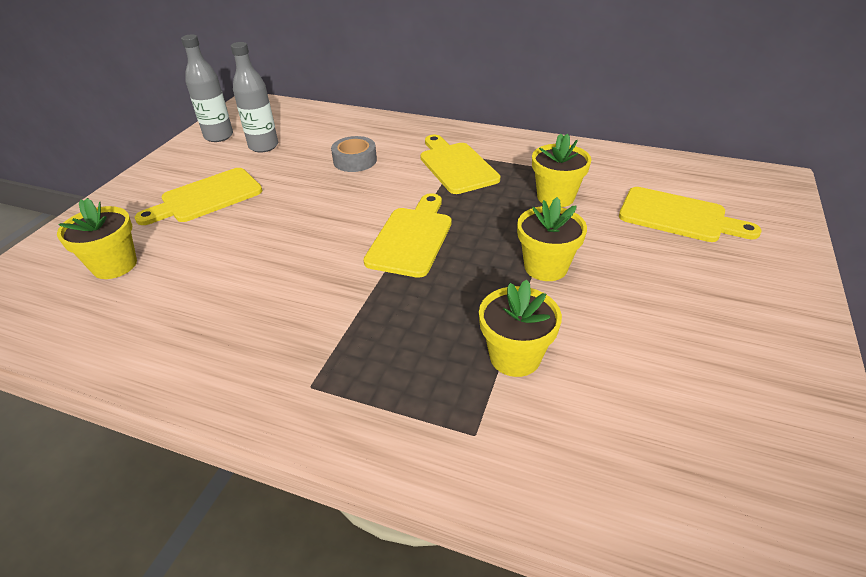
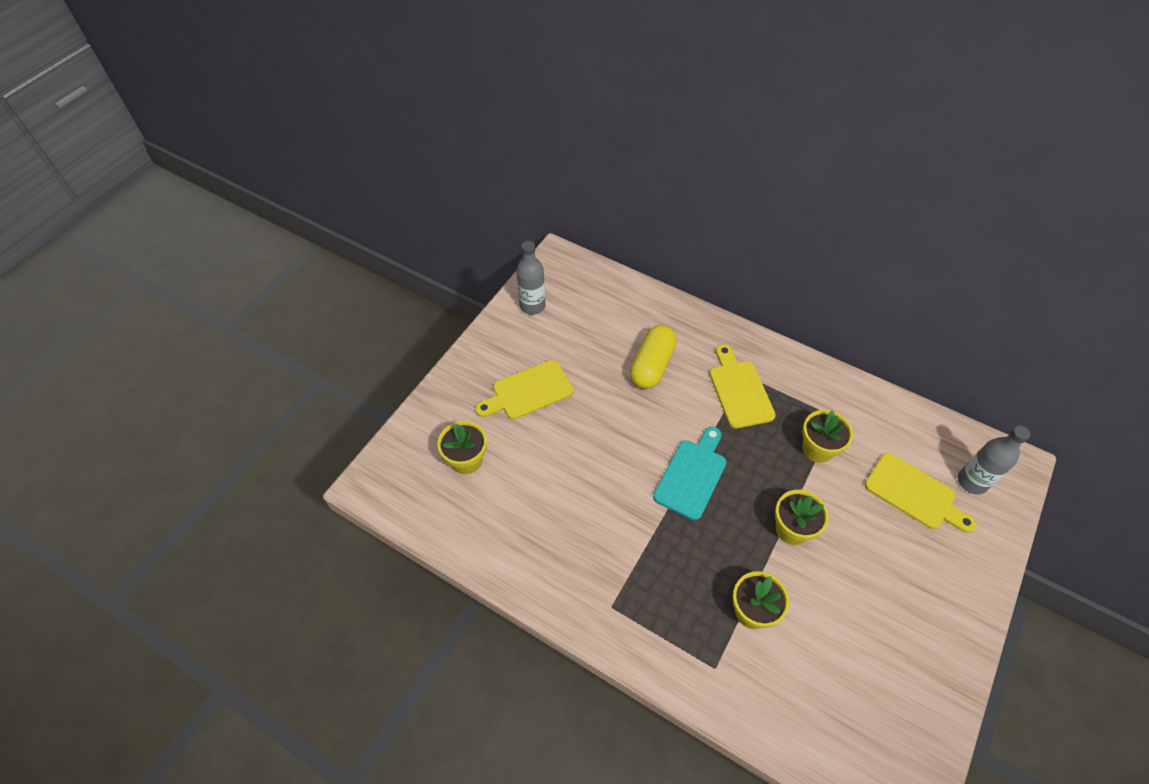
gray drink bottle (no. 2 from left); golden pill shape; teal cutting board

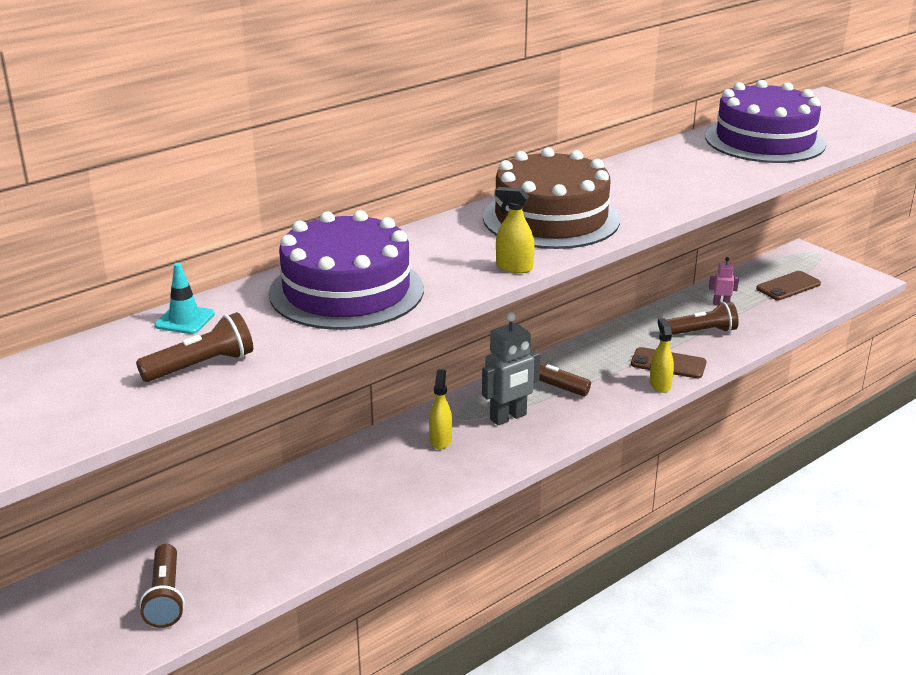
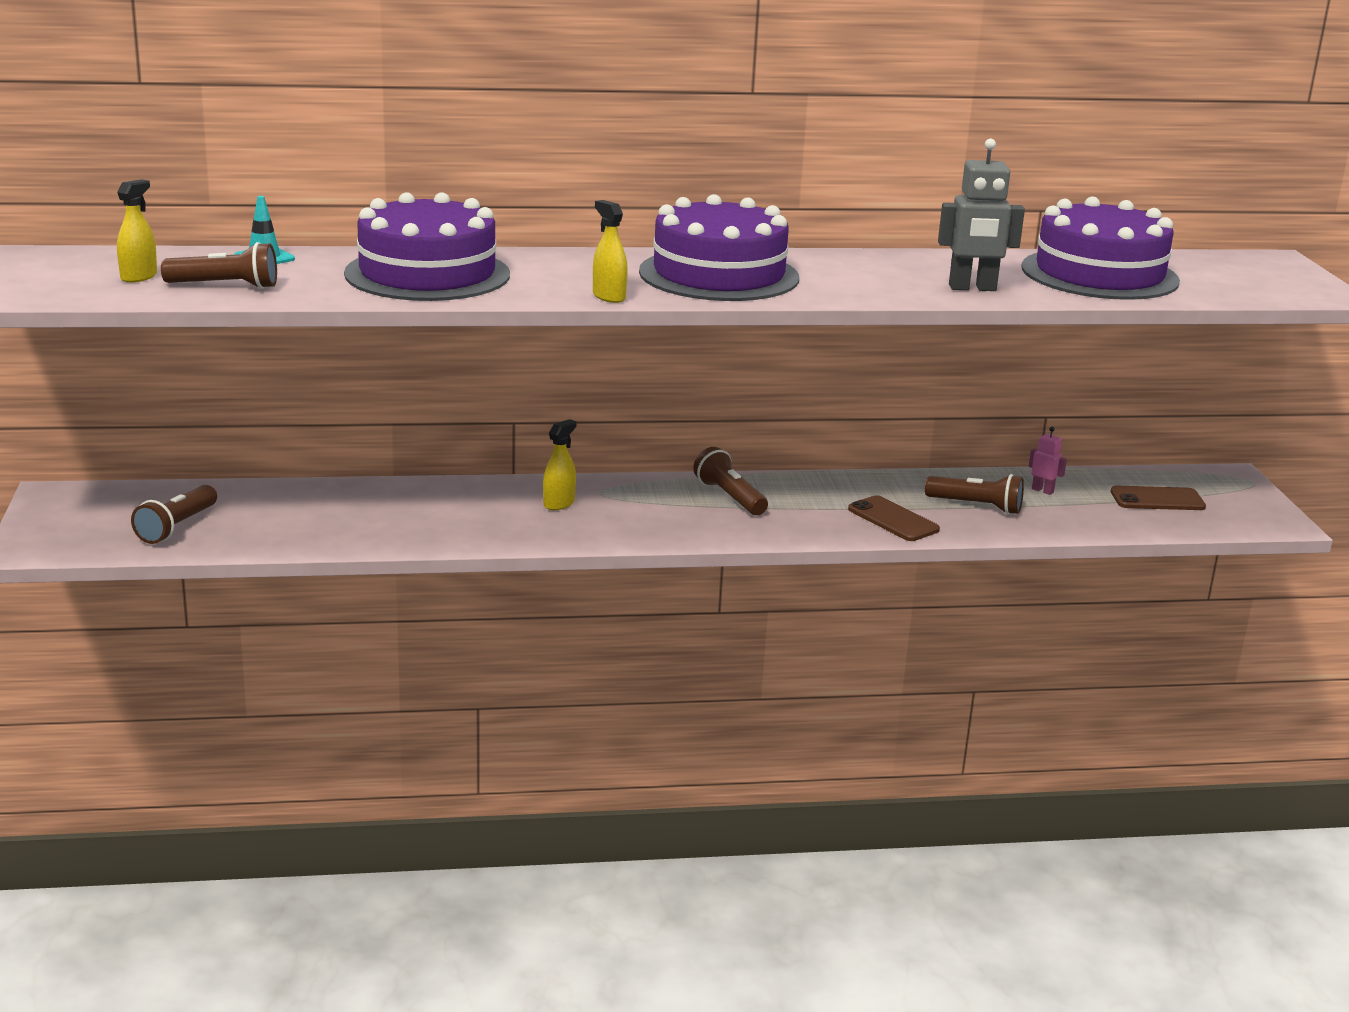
violet cake (no. 2 from left); gray robot figure; golden sprayer (no. 1 from left)

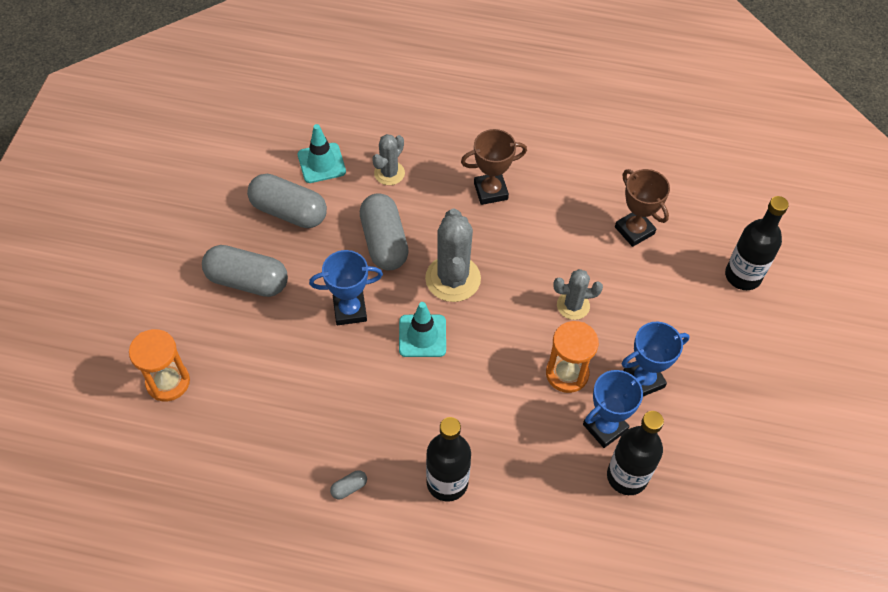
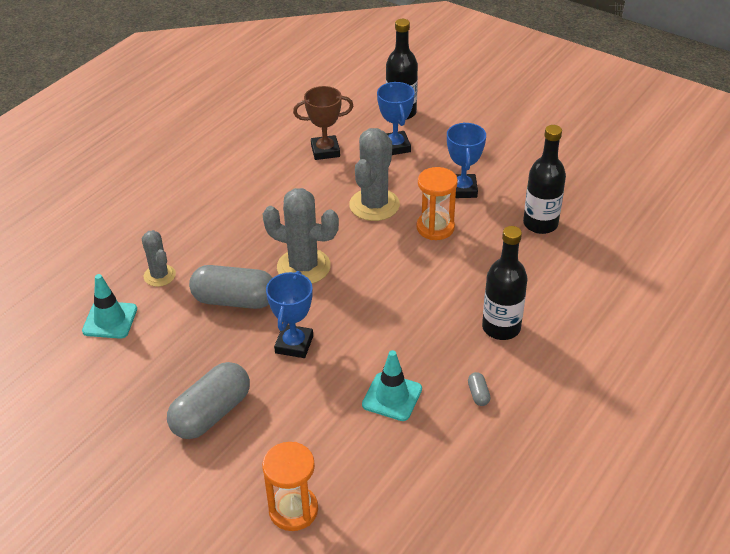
brown award cup (no. 1 from left in the first image); gray pill shape (no. 2 from left in the first image); gray cactus (no. 3 from left); teal traffic cone (no. 2 from left); blue award cup (no. 2 from left)

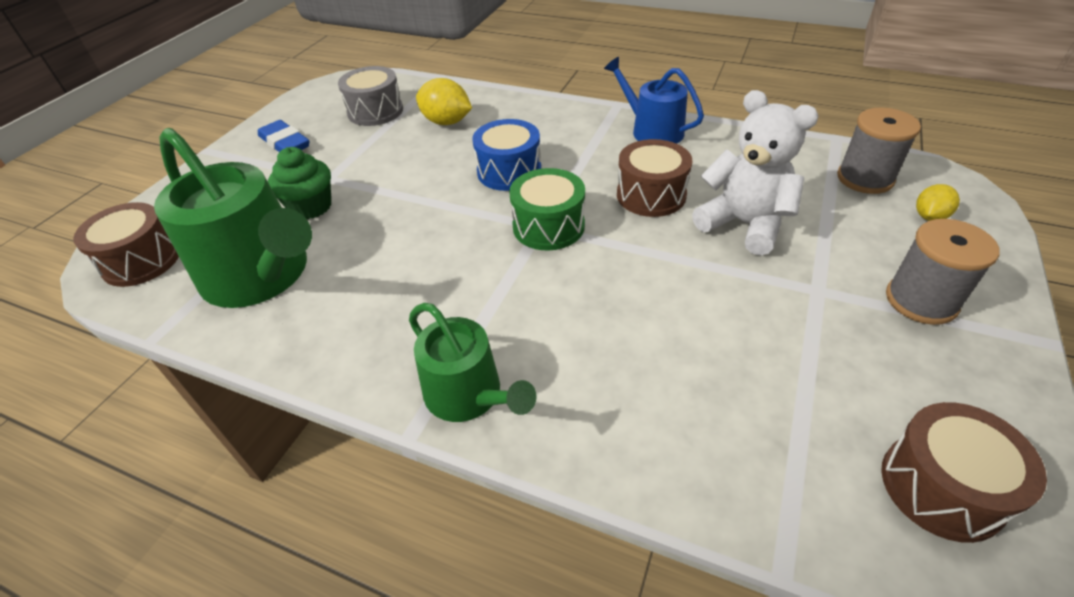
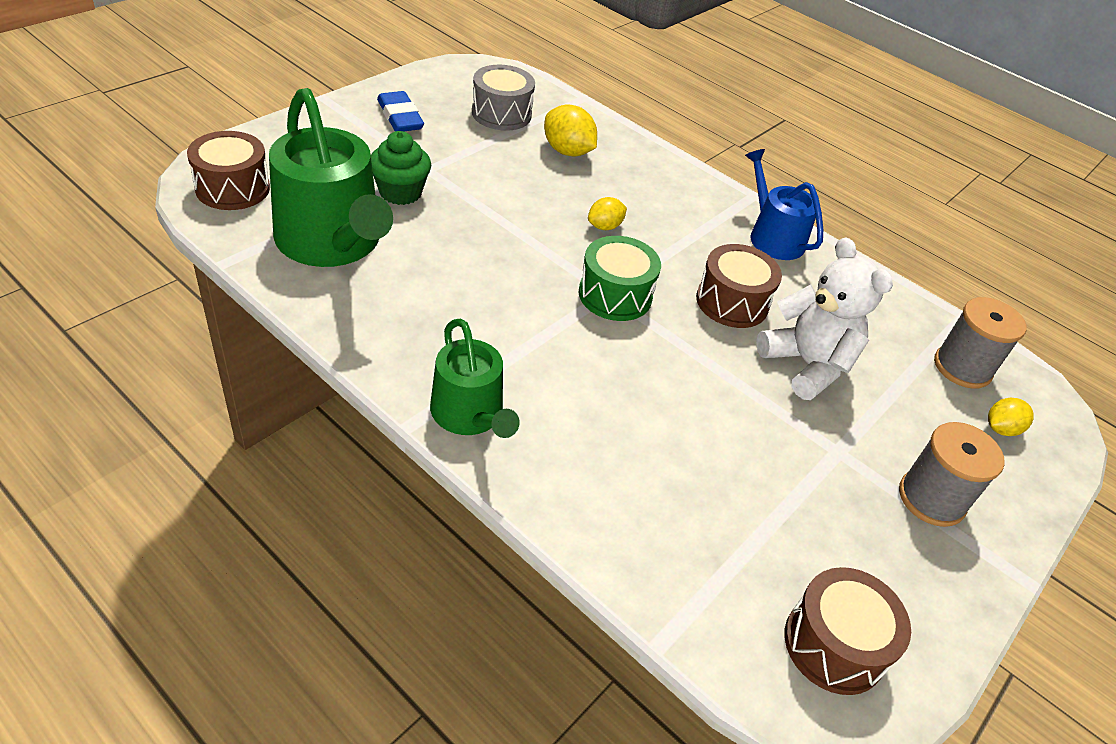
golden lemon (no. 2 from left)

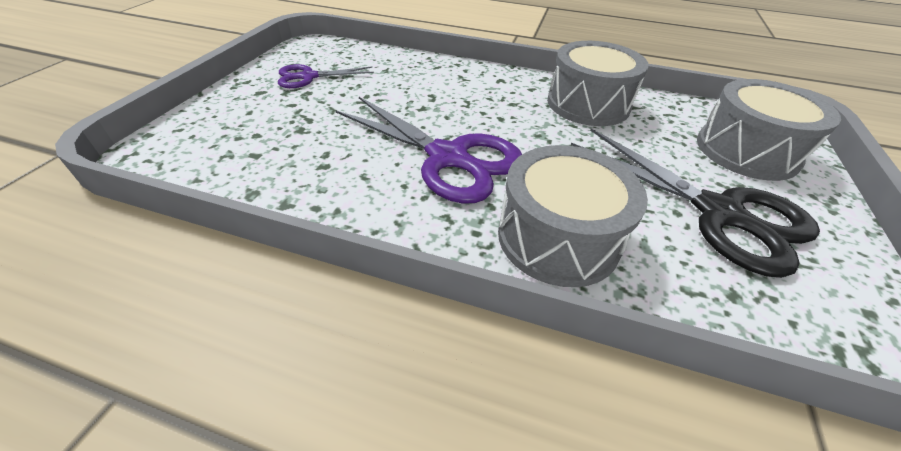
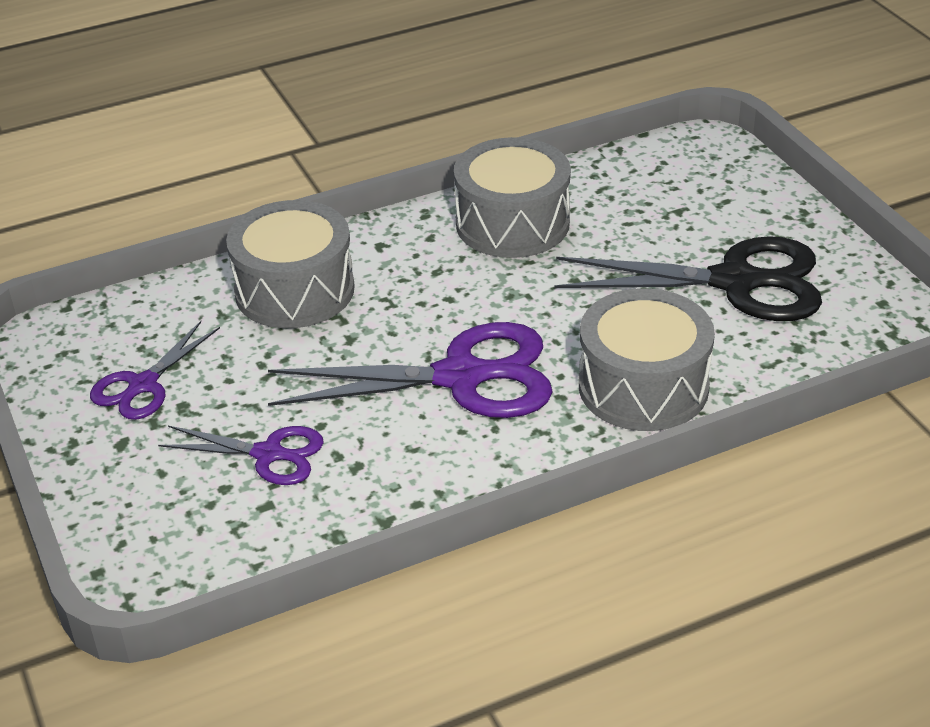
gray drum (no. 1 from left); violet scissors (no. 2 from left)

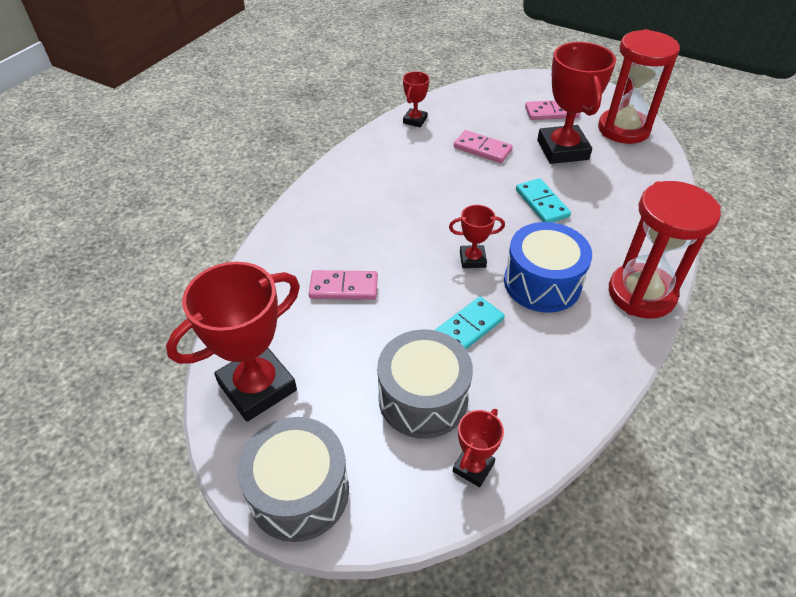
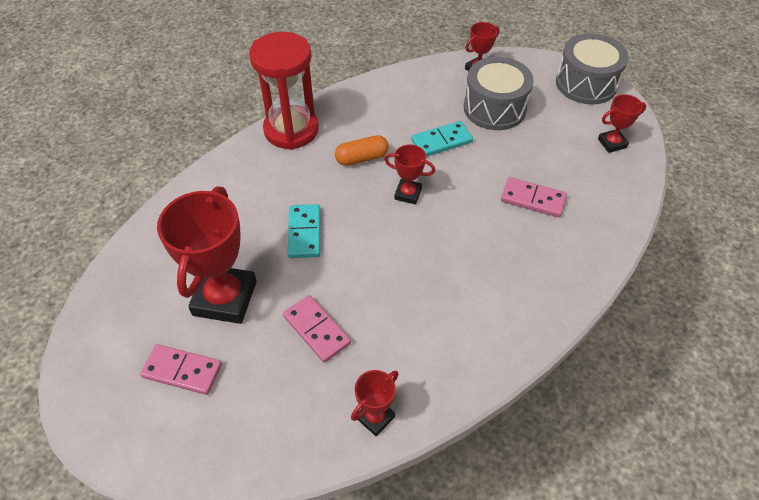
crimson sandglass (no. 1 from left in the first image); orange-coloured pill shape; crimson award cup (no. 5 from left)

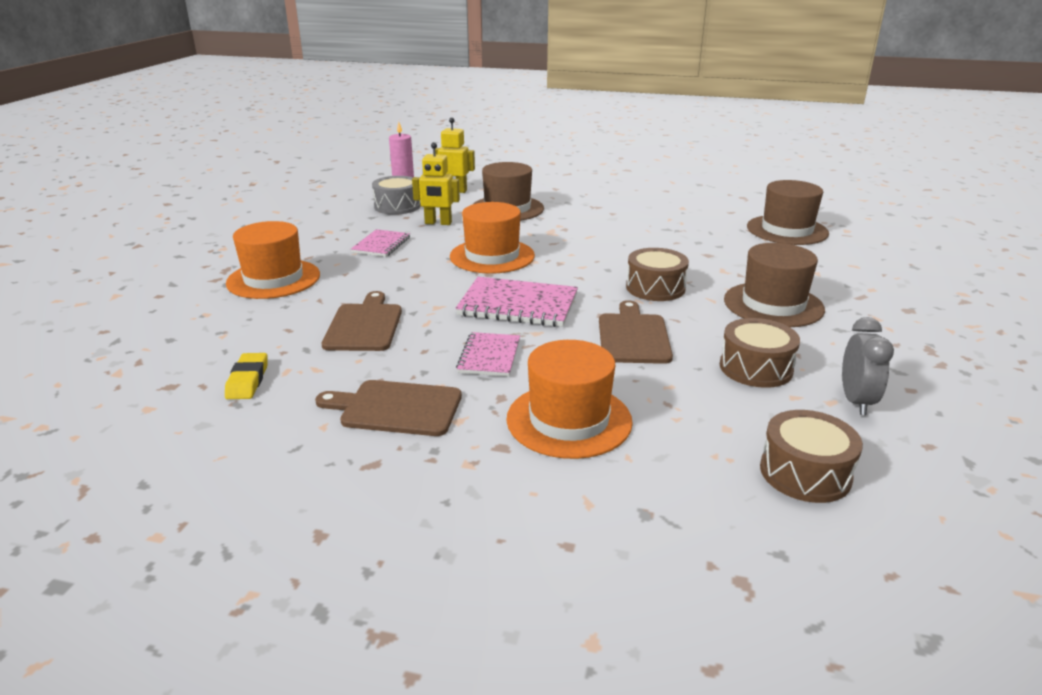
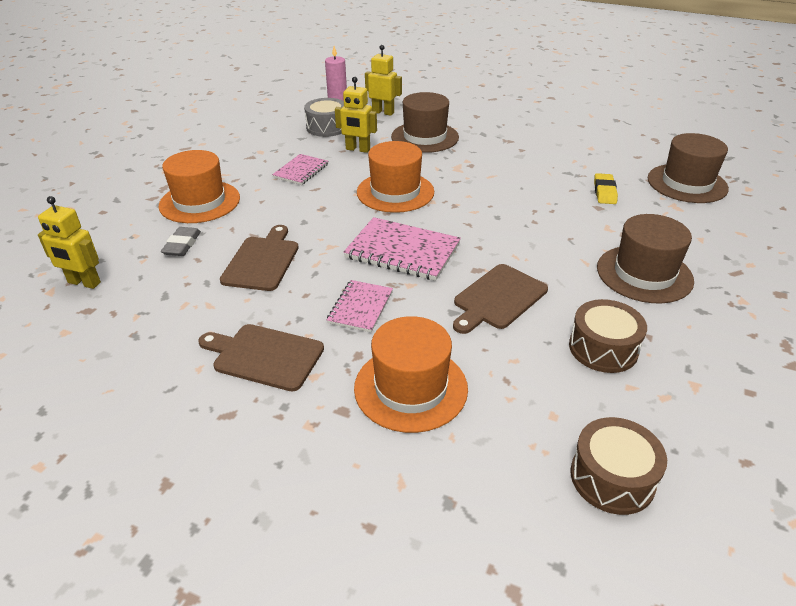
brown drum (no. 1 from left in the first image); brown cutting board (no. 3 from left); gray bedside clock; golden gum eraser; golden robot figure (no. 1 from left); gray gum eraser

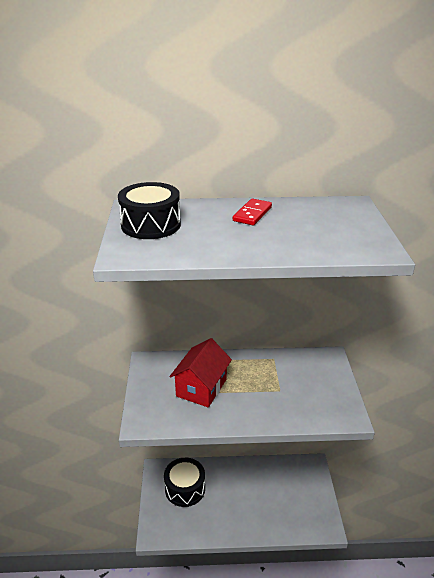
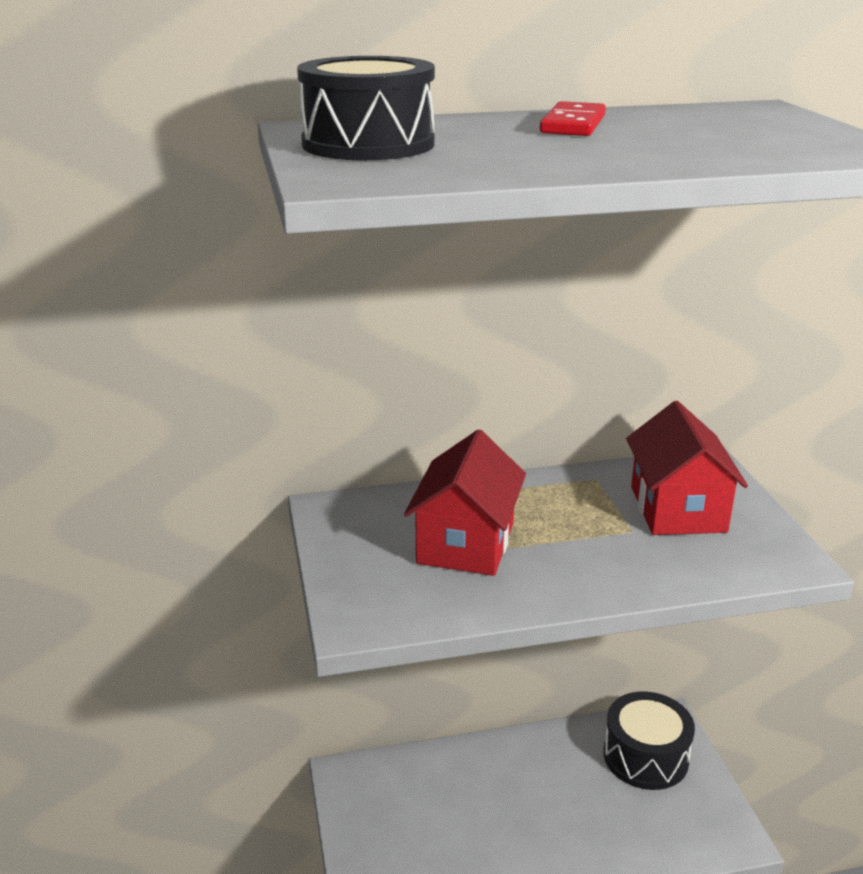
jet-black drum (no. 2 from left); crimson cottage (no. 2 from left)

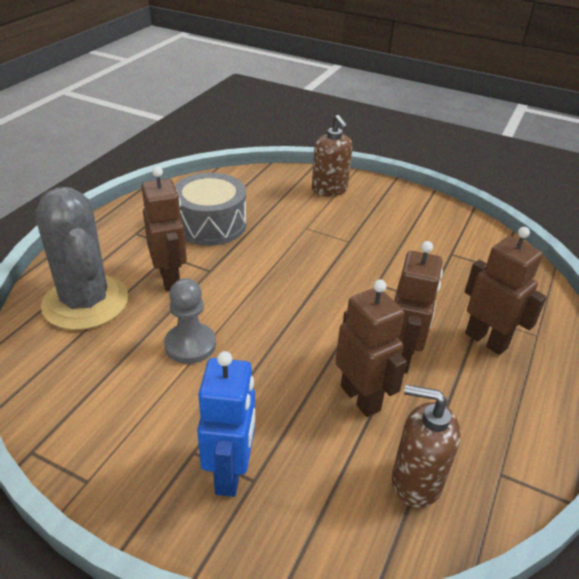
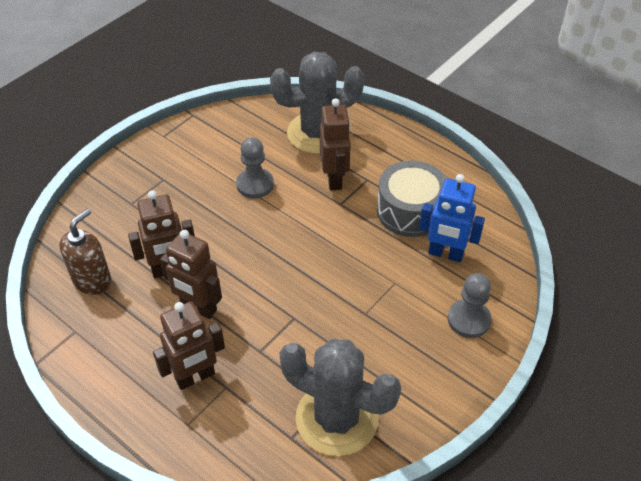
gray chess pawn (no. 2 from left); brown robot figure (no. 4 from left); blue robot figure; gray cactus (no. 2 from left)

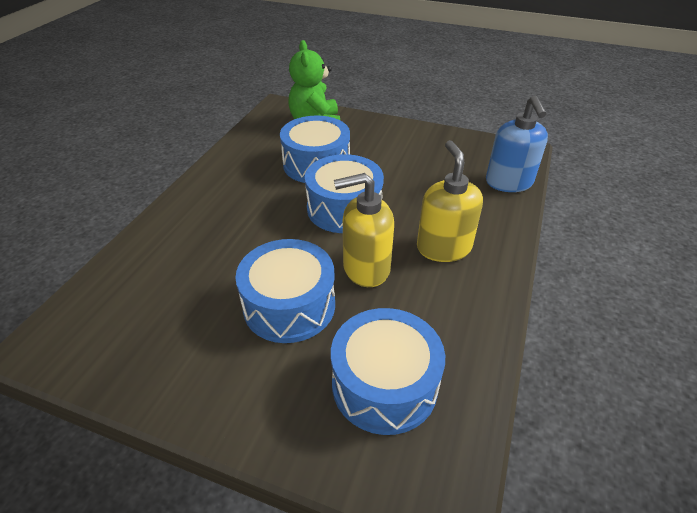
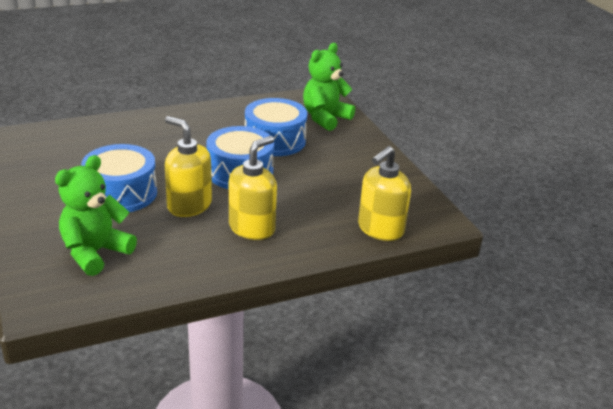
golden soap pump (no. 3 from left); leaf-green teddy (no. 1 from left)

